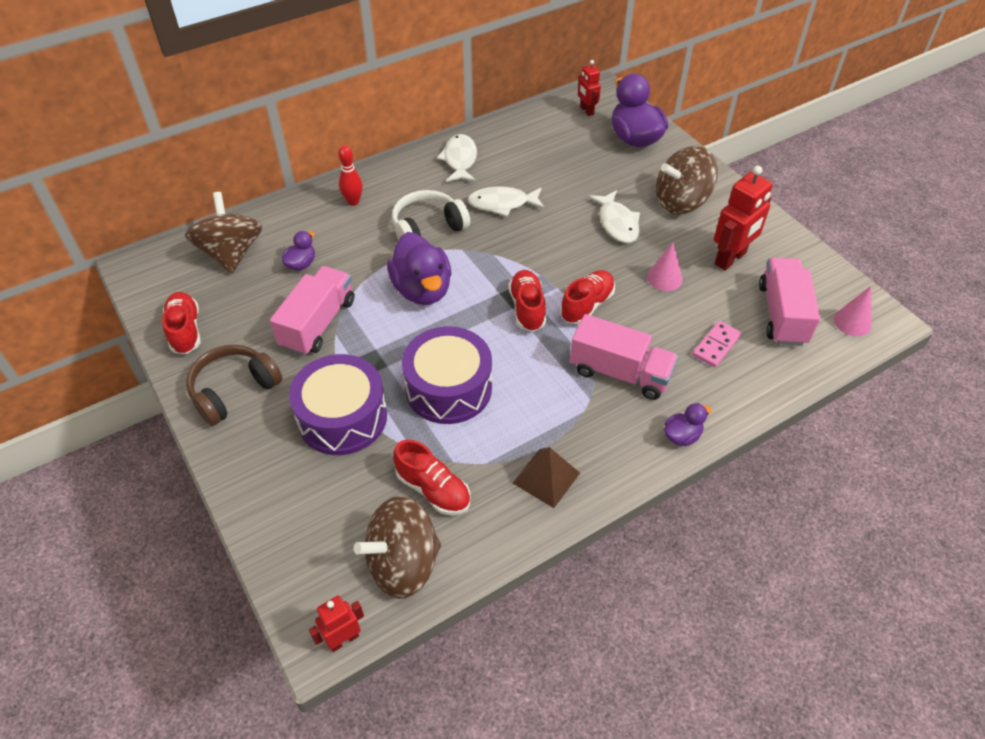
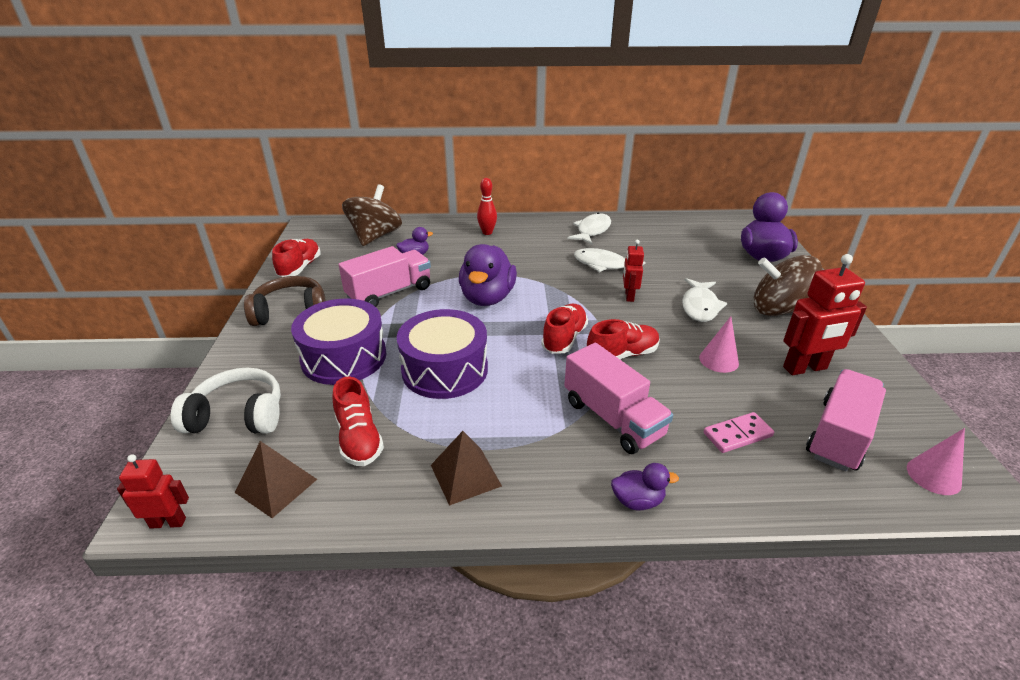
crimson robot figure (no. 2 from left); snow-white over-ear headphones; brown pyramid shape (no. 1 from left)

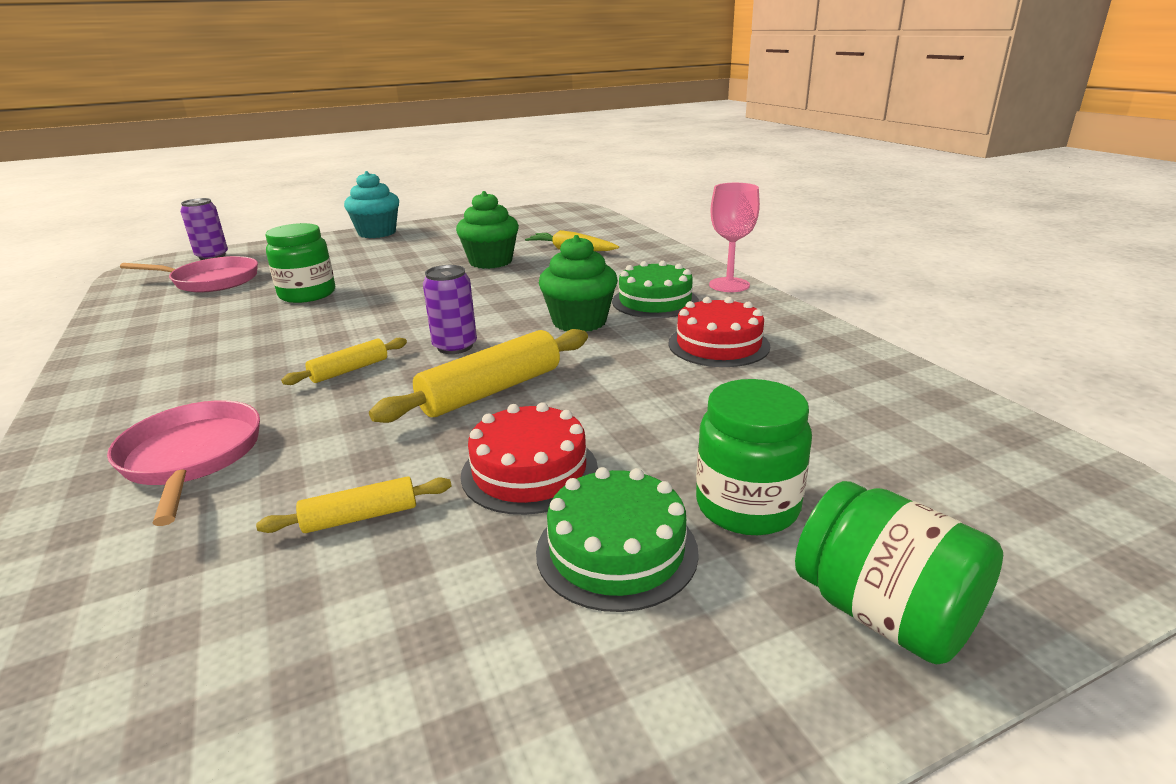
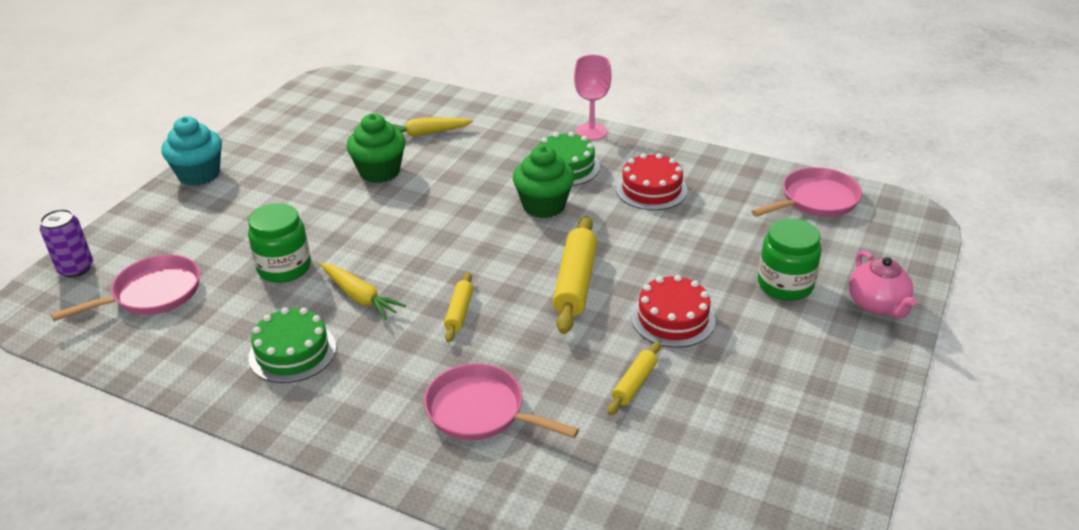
violet soda can (no. 2 from left in the first image); leaf-green cake (no. 1 from left); rosy tea pot; rosy pan (no. 3 from left); golden toy carrot (no. 1 from left)

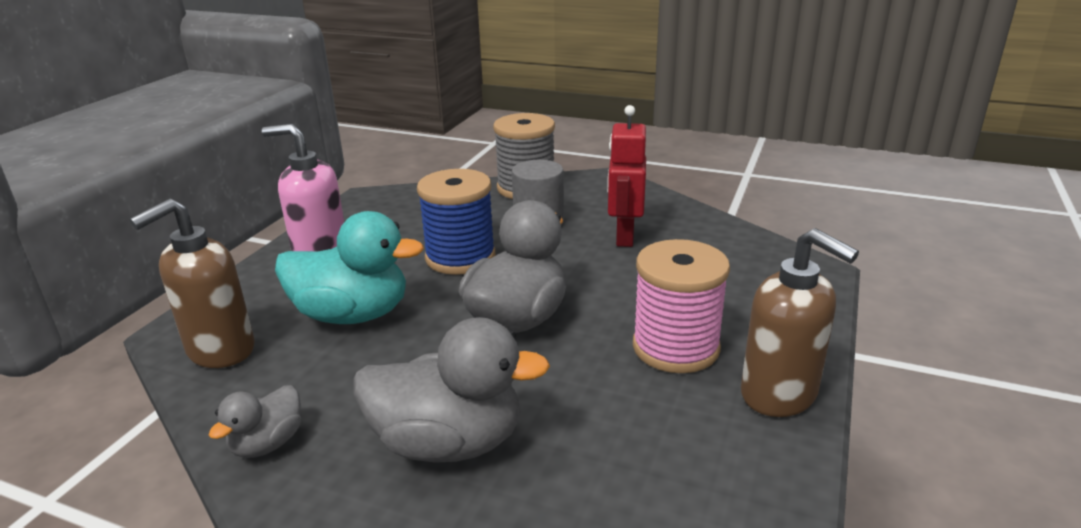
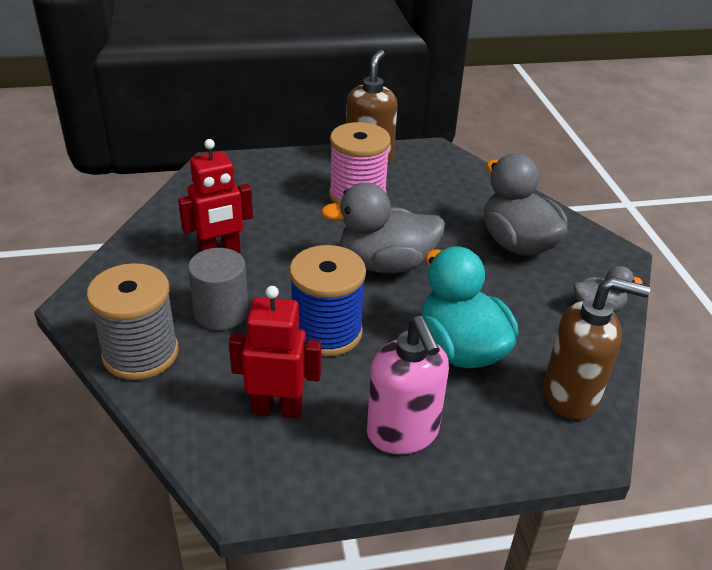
crimson robot figure (no. 2 from left)

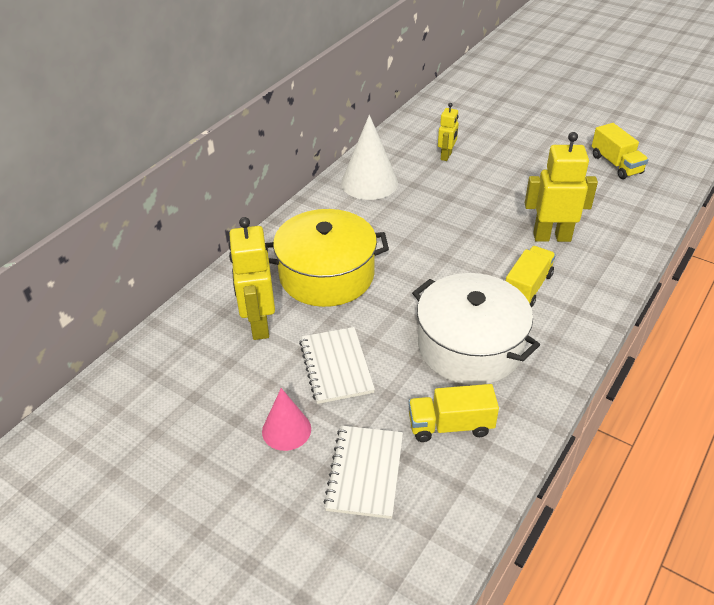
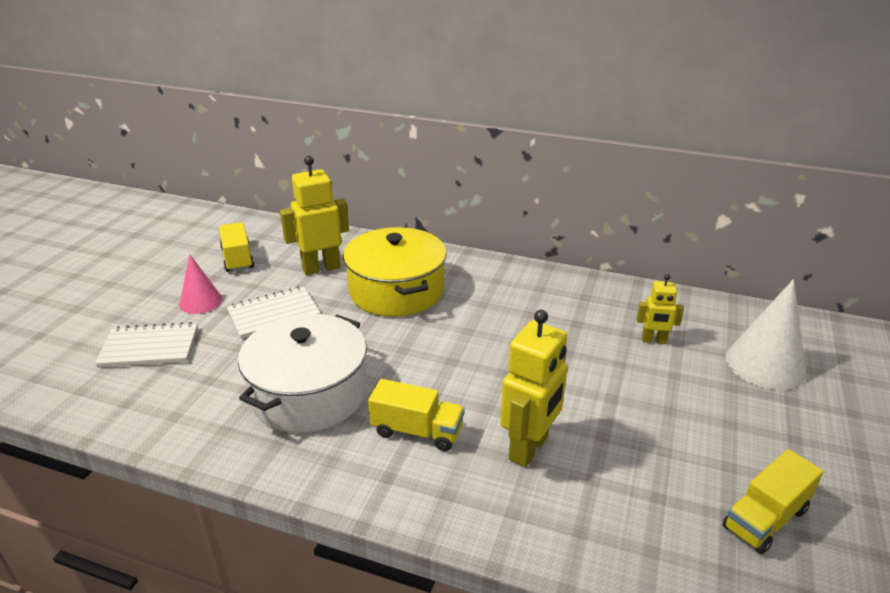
snow-white solid cone; golden robot figure (no. 2 from left); golden lorry (no. 1 from left)

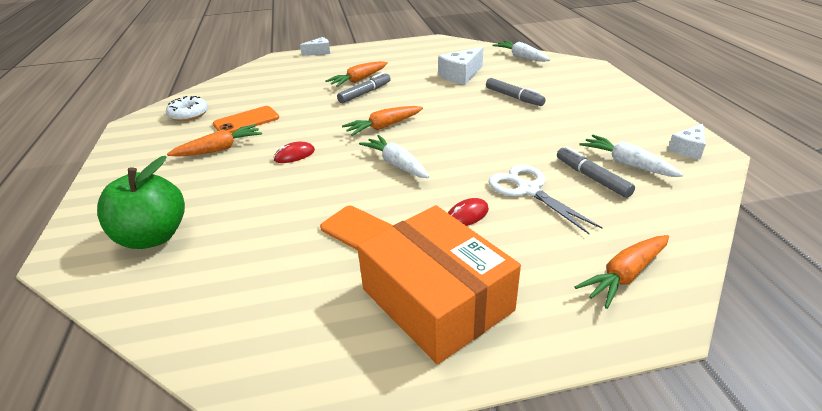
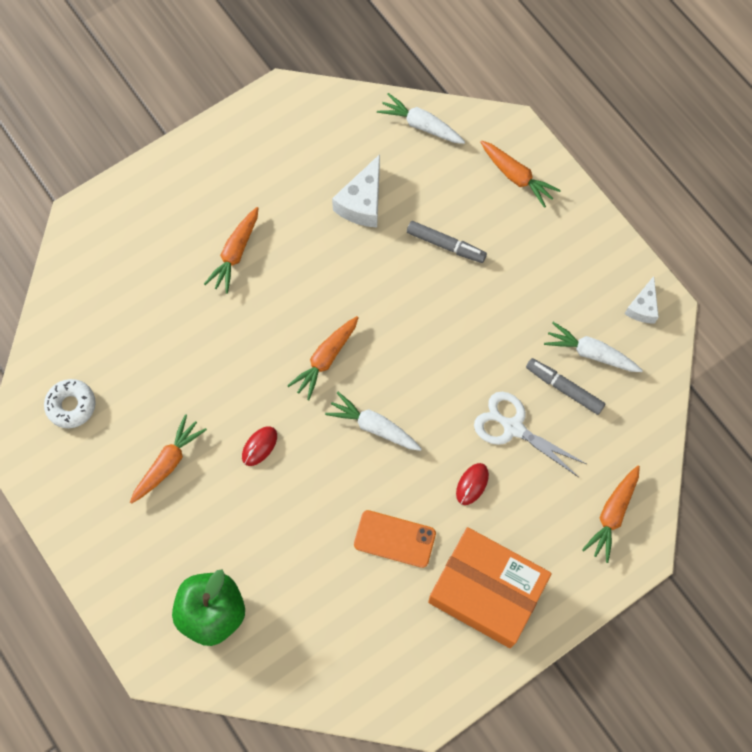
snow-white cheese (no. 1 from left in the first image); gray felt pen (no. 1 from left in the first image); orange-coloured smartphone (no. 1 from left in the first image); orange-coloured toy carrot (no. 4 from left)

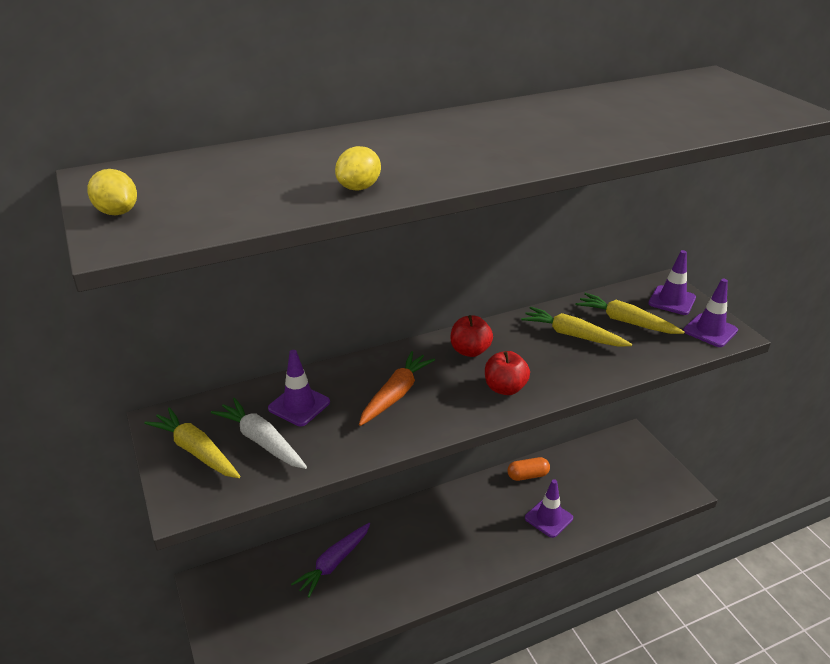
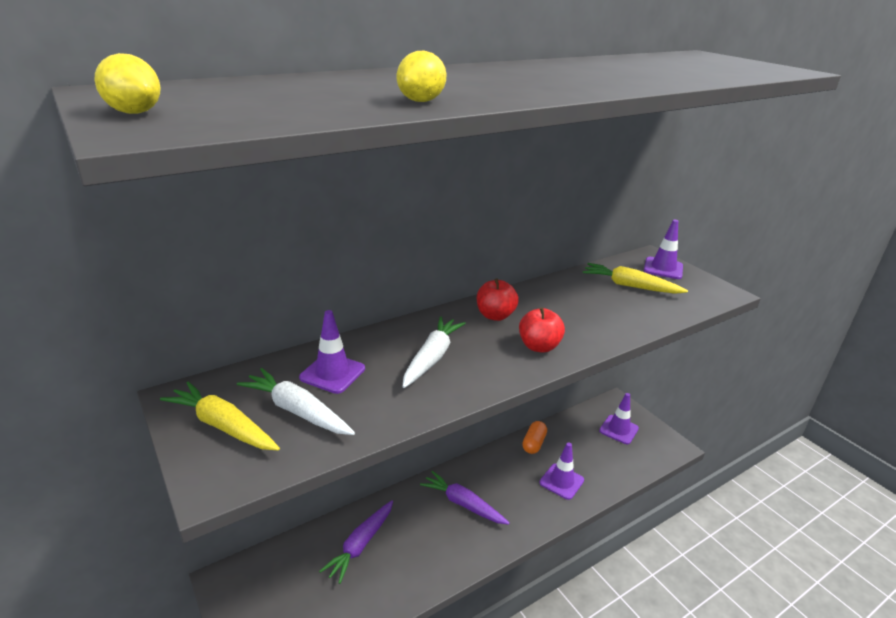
violet traffic cone (no. 3 from left); golden toy carrot (no. 2 from left in the first image); snow-white toy carrot (no. 2 from left); orange-coloured pill shape; violet toy carrot (no. 2 from left)

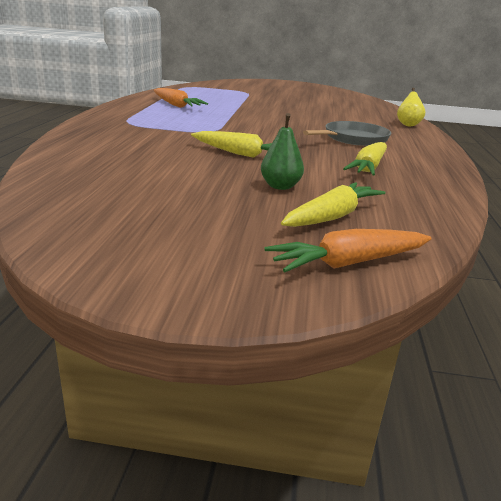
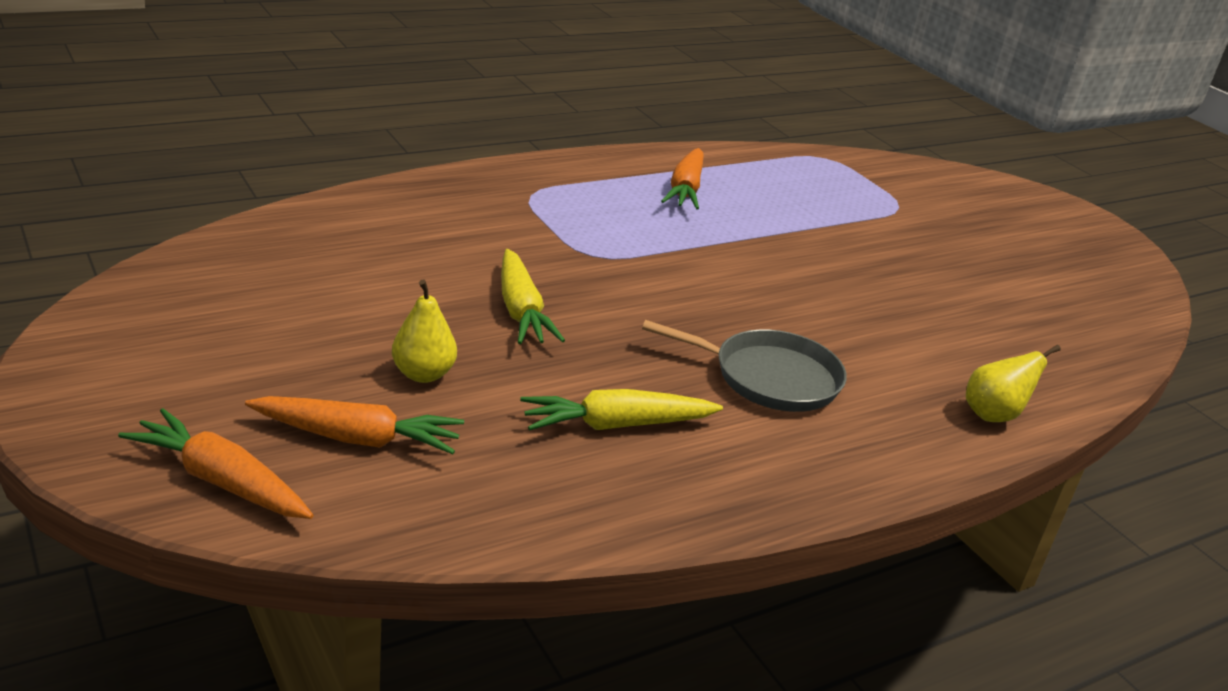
golden pear (no. 1 from left); orange-coloured toy carrot (no. 2 from left)

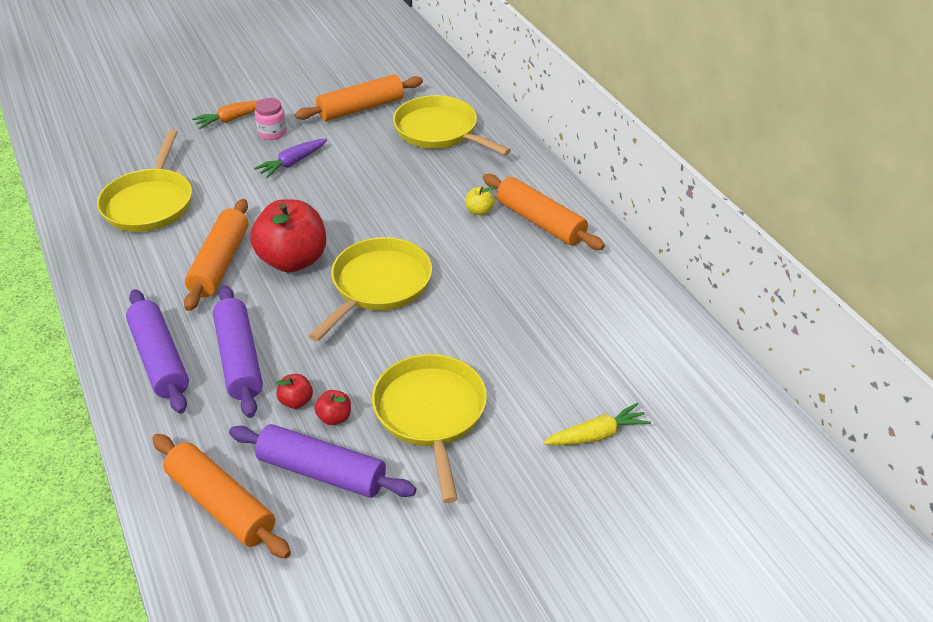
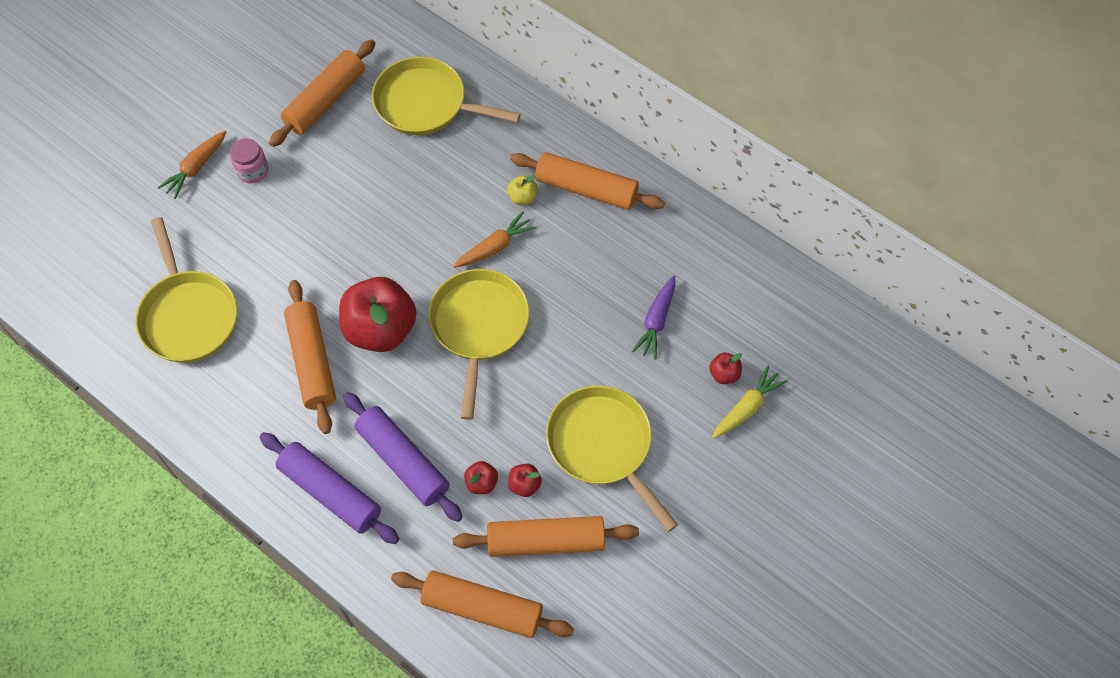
violet toy carrot; orange-coloured pastry roller (no. 4 from left); orange-coloured toy carrot (no. 2 from left); crimson apple (no. 4 from left)

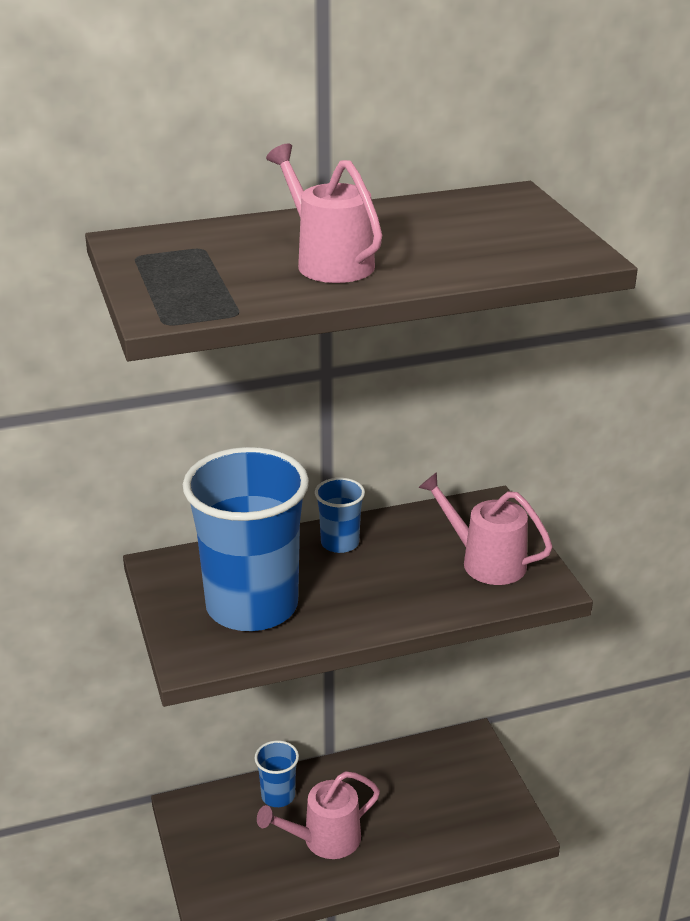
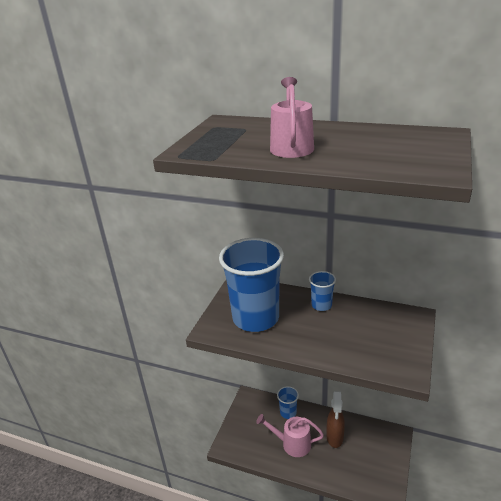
rosy sprinkling can (no. 3 from left in the first image); brown sprayer

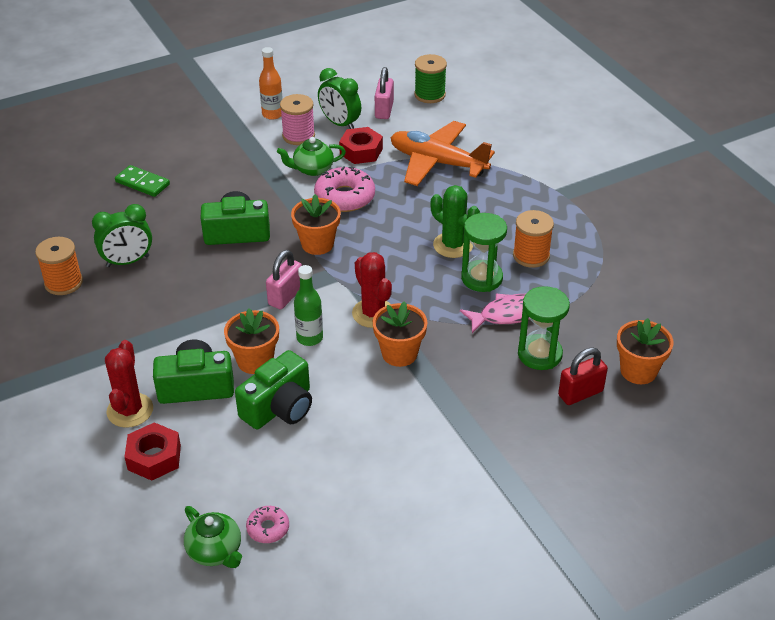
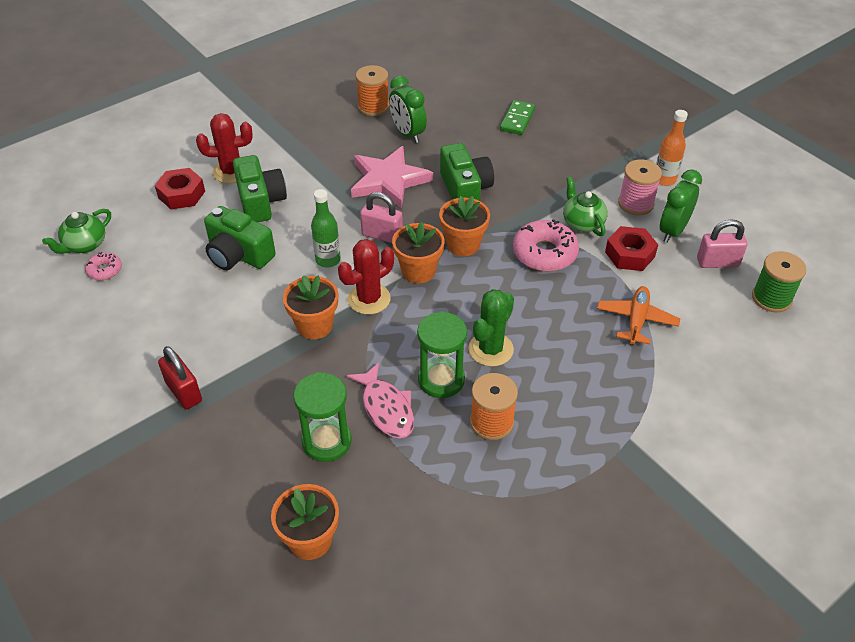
orange-coloured aeroplane; orange-coloured flower pot (no. 3 from left); crimson padlock; rosy star shape

